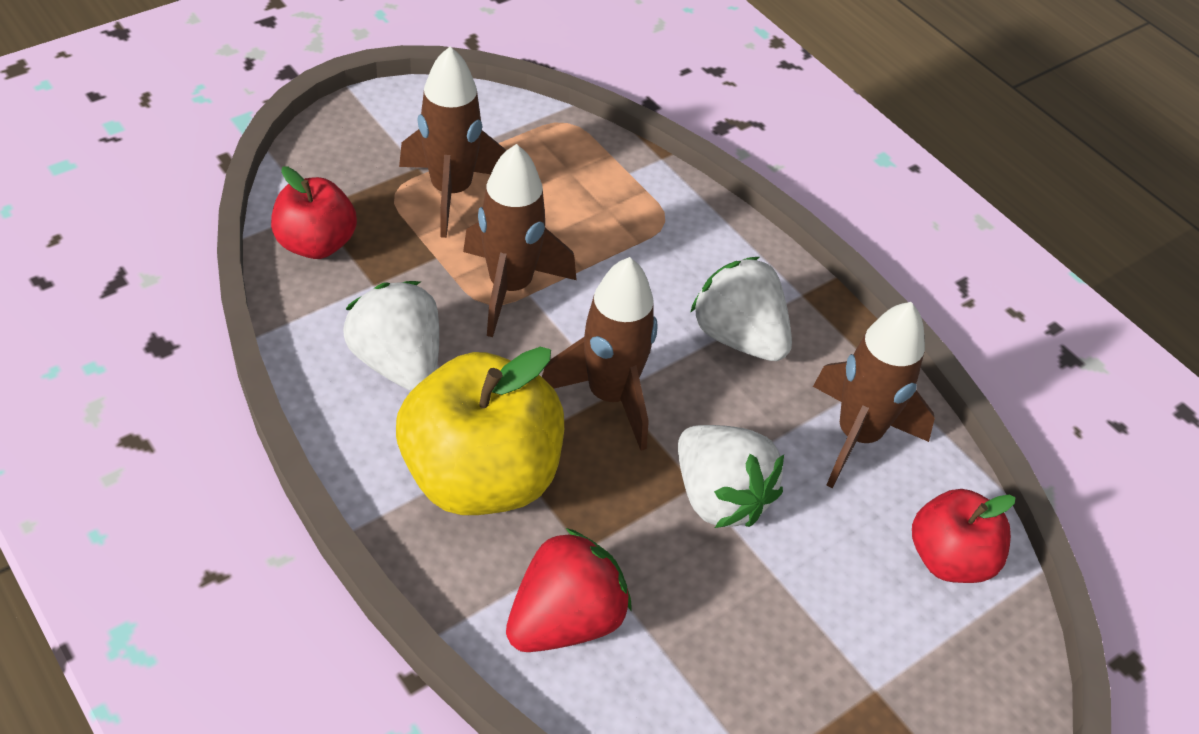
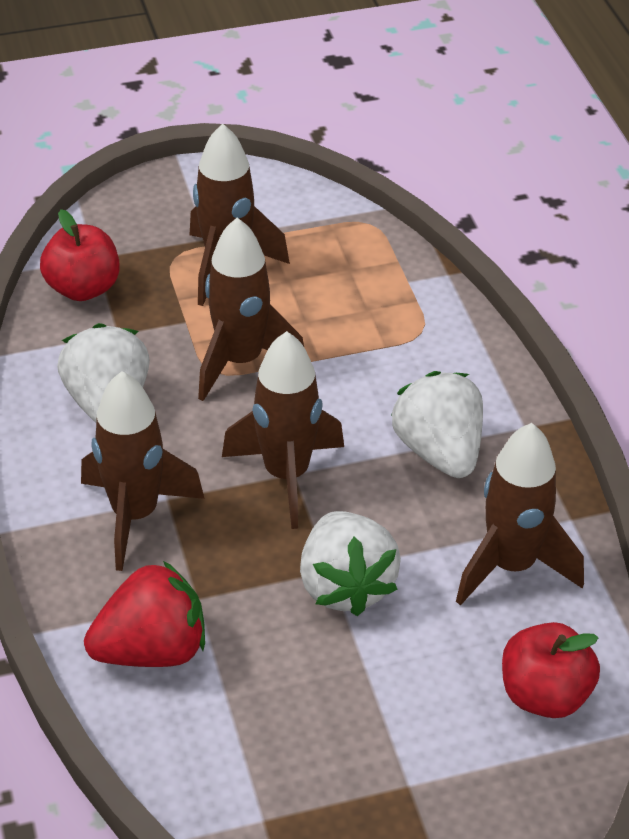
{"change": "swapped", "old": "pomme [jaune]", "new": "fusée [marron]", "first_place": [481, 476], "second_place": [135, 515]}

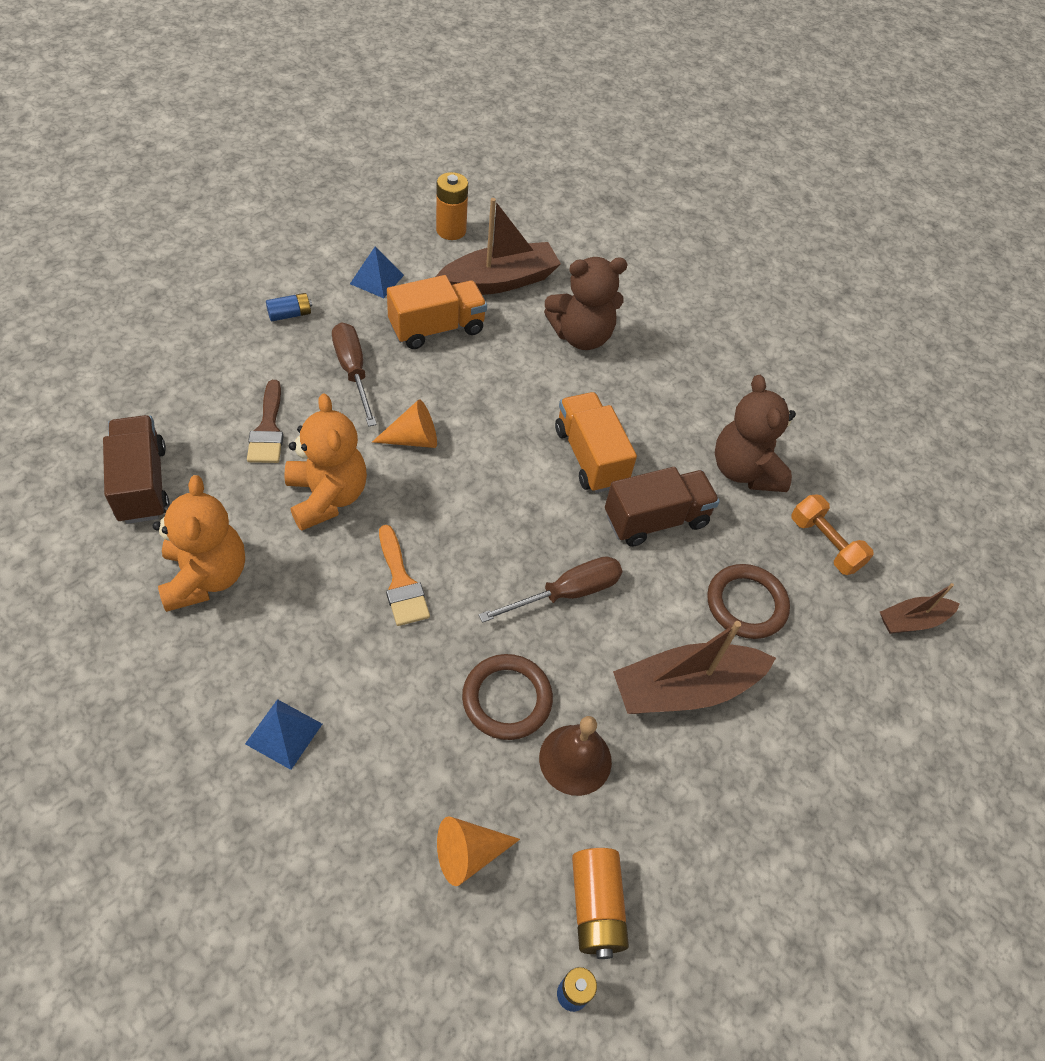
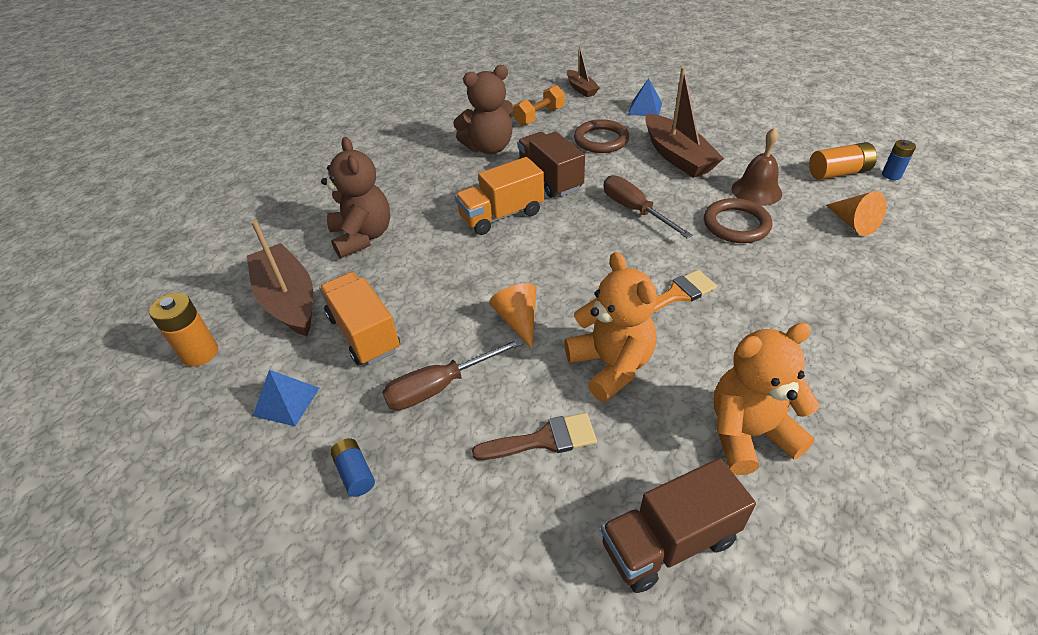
{"change": "rotated", "old": "ours en peluche [orange]", "first_place": [327, 497], "second_place": [611, 365], "degrees": 90}
{"change": "shifted", "old": "pyramide [bleu]", "first_place": [284, 733], "second_place": [645, 108]}

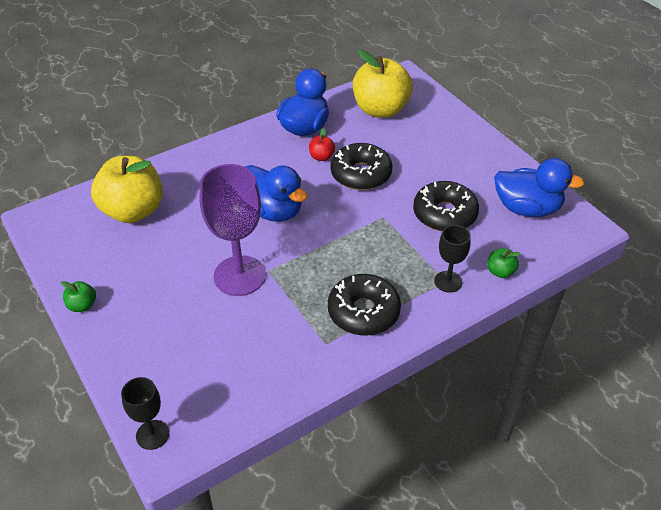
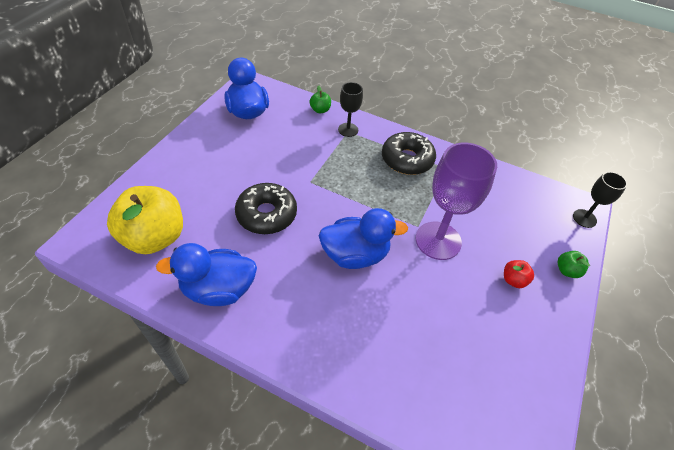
{"change": "shifted", "old": "pomme [rouge]", "first_place": [321, 157], "second_place": [513, 280]}
{"change": "gone", "old": "pomme [jaune]", "first_place": [133, 211]}
{"change": "rotated", "old": "canard [bleu]", "first_place": [273, 211], "second_place": [355, 255], "degrees": 75}
{"change": "gone", "old": "beignet [noir]", "first_place": [444, 214]}
{"change": "shifted", "old": "pomme [vert]", "first_place": [82, 305], "second_place": [567, 271]}

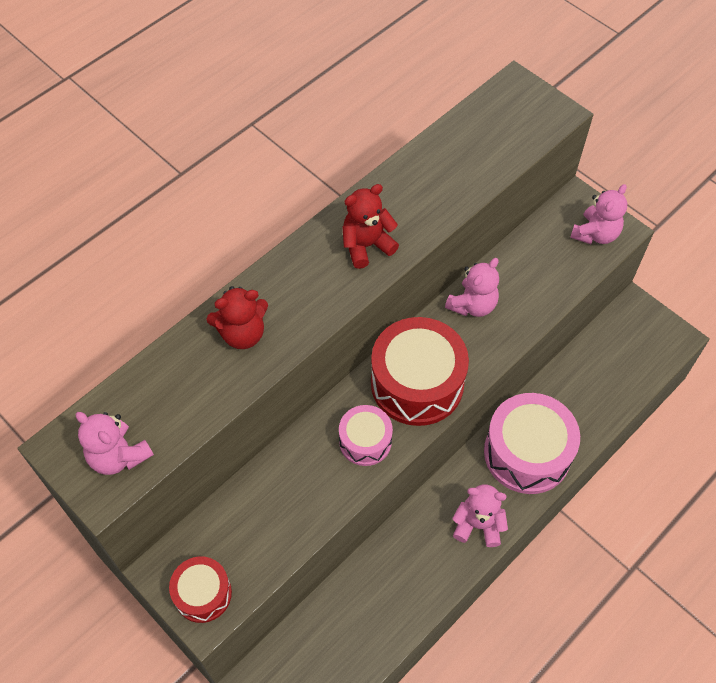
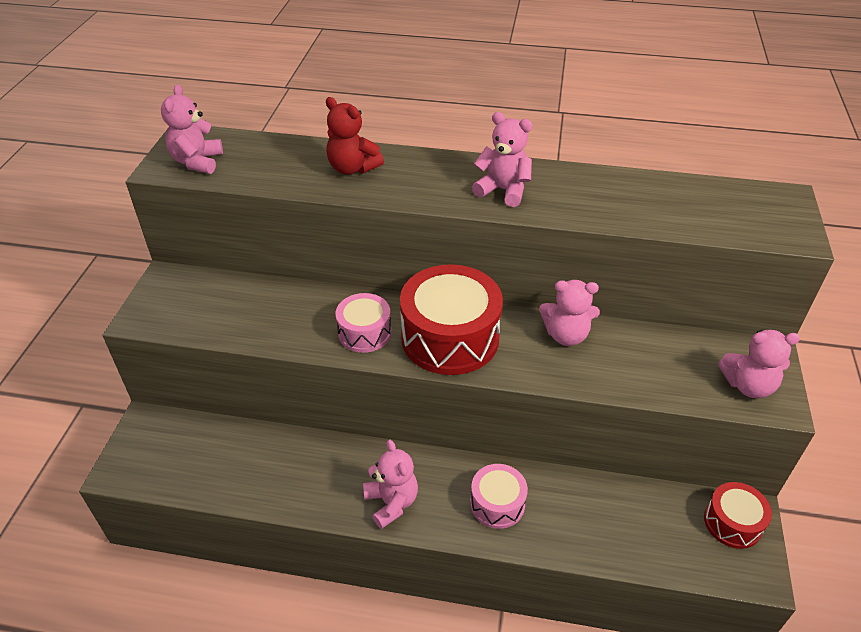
{"change": "repainted", "old": "ours en peluche [rouge]", "new": "ours en peluche [rose]", "first_place": [366, 245], "second_place": [503, 190]}
{"change": "scaled", "old": "tambour [rose]", "first_place": [527, 453], "second_place": [497, 504], "factor": 0.55}
{"change": "shifted", "old": "tambour [rouge]", "first_place": [203, 594], "second_place": [732, 523]}

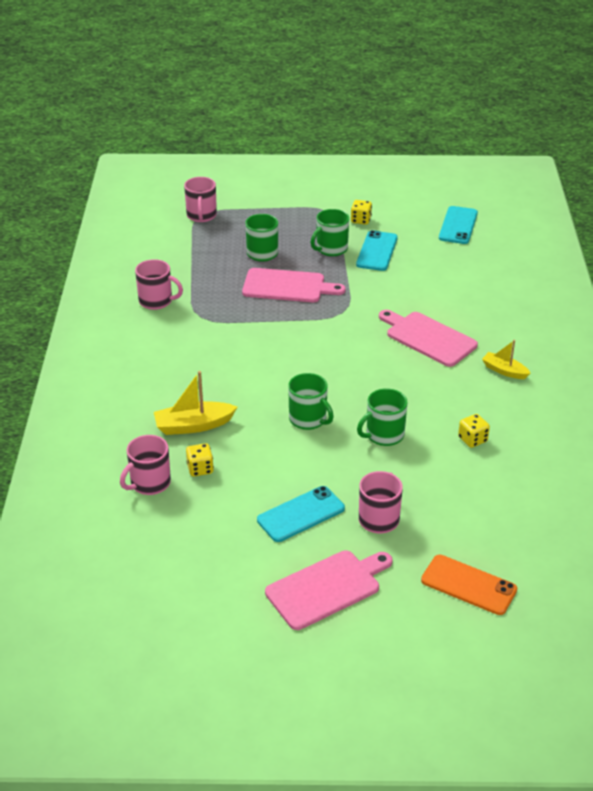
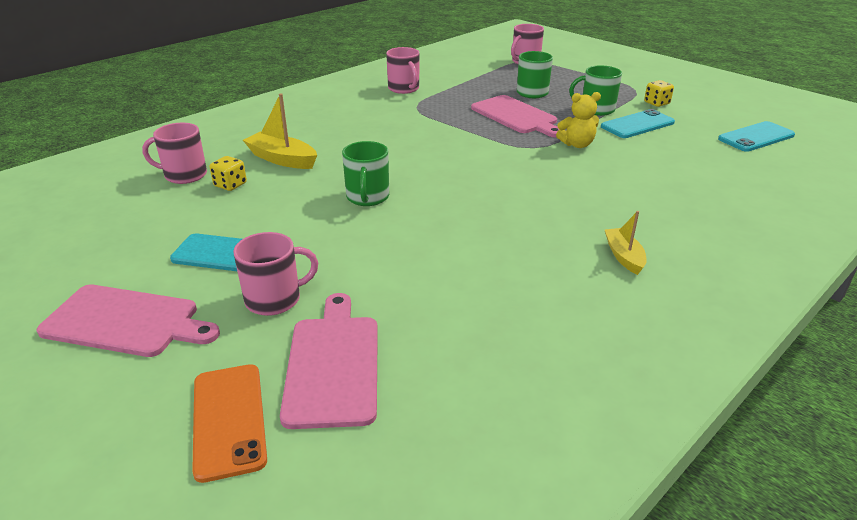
{"change": "shifted", "old": "planche à découper [rose]", "first_place": [428, 338], "second_place": [333, 364]}
{"change": "gone", "old": "tasse [vert]", "first_place": [384, 435]}
{"change": "gone", "old": "dé [jaune]", "first_place": [472, 439]}
{"change": "new", "new": "ours en peluche [jaune]", "second_place": [577, 144]}

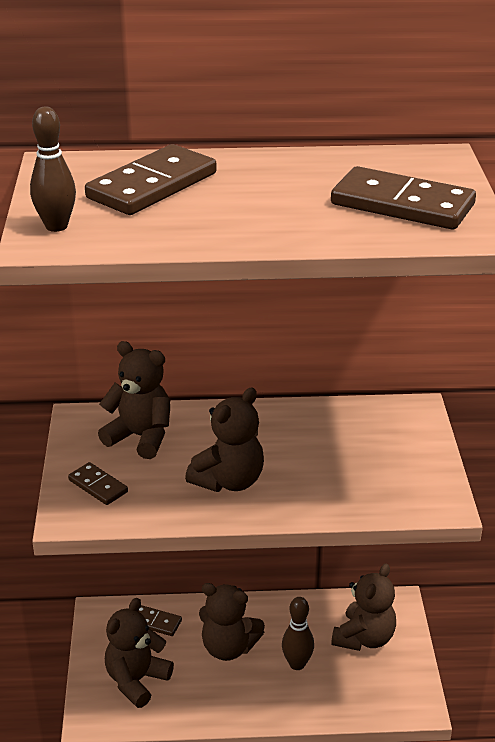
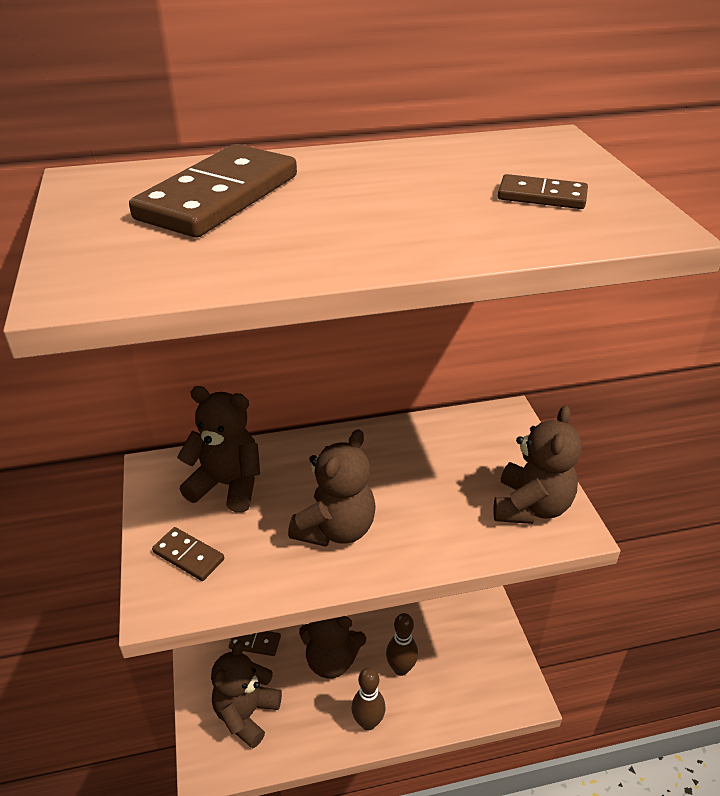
{"change": "shifted", "old": "quille [marron]", "first_place": [56, 226], "second_place": [368, 722]}
{"change": "scaled", "old": "domino [marron]", "first_place": [402, 204], "second_place": [542, 196], "factor": 0.51}
{"change": "shifted", "old": "ours en peluche [marron]", "first_place": [364, 638], "second_place": [531, 506]}

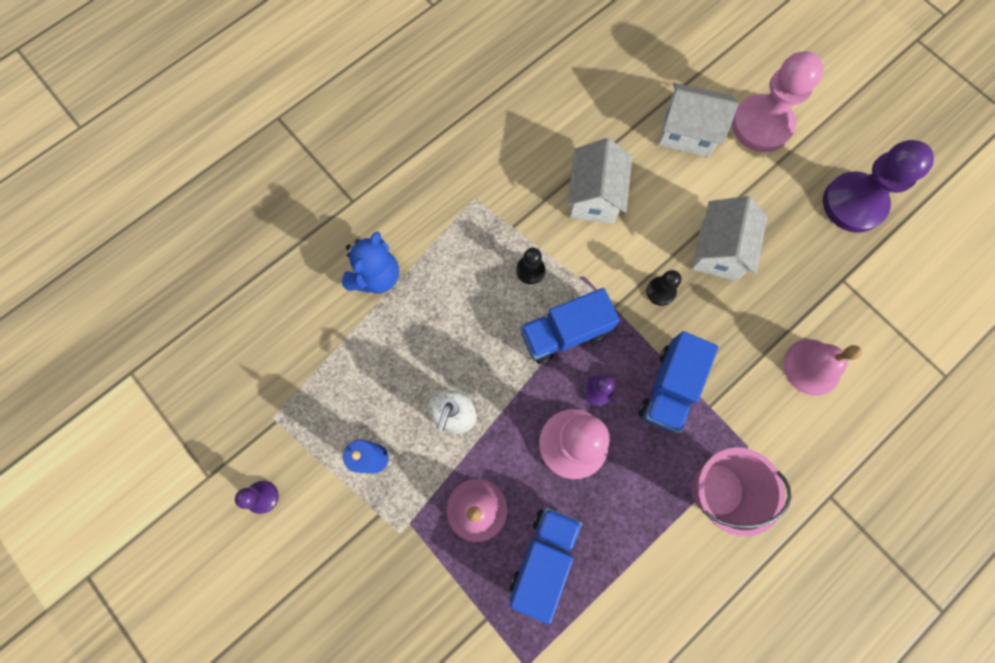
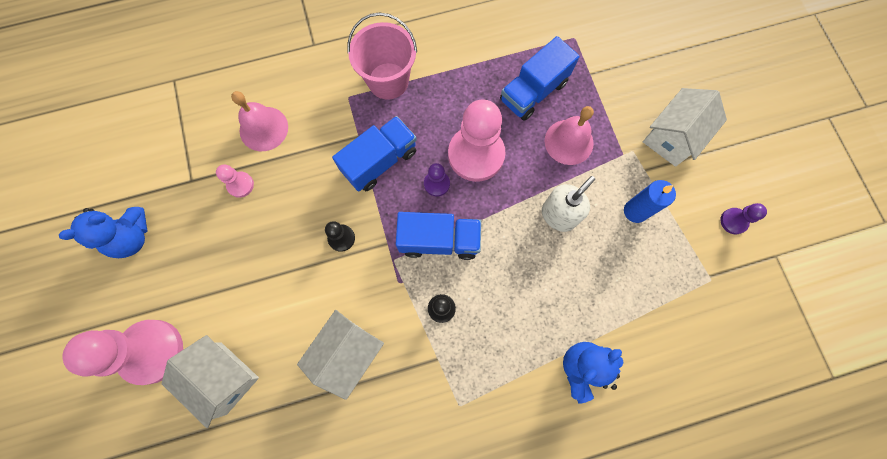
{"change": "swapped", "old": "pion [violet]", "new": "ours en peluche [bleu]", "first_place": [853, 204], "second_place": [132, 237]}
{"change": "shifted", "old": "maison [blanc]", "first_place": [718, 250], "second_place": [672, 137]}
{"change": "new", "new": "pion [rose]", "second_place": [240, 185]}

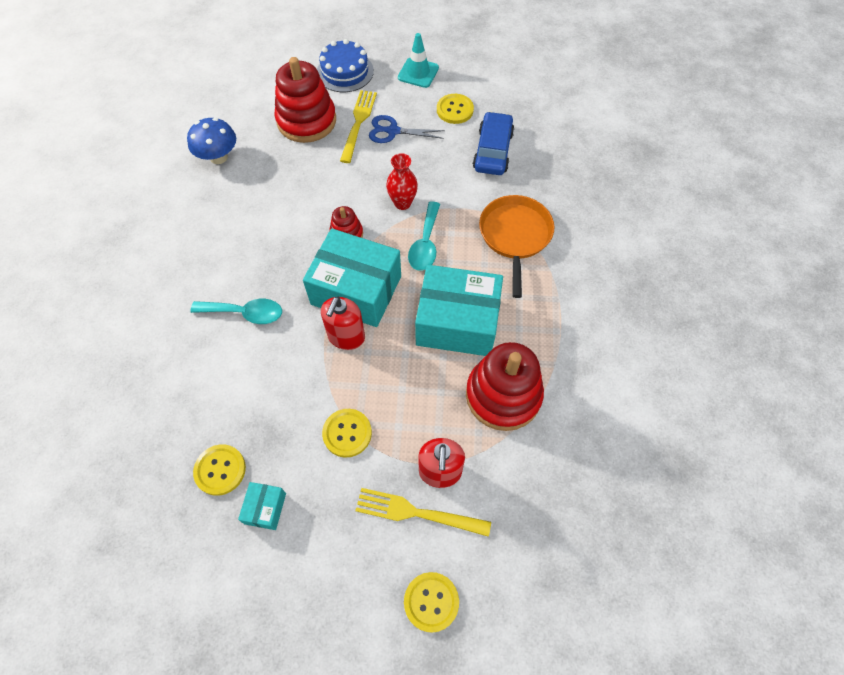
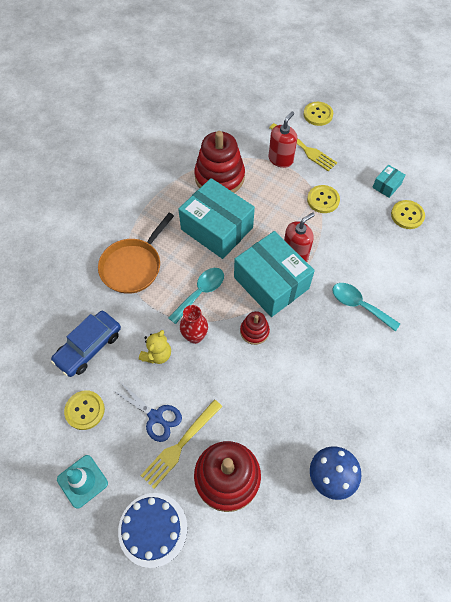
{"change": "new", "new": "ours en peluche [jaune]", "second_place": [157, 354]}

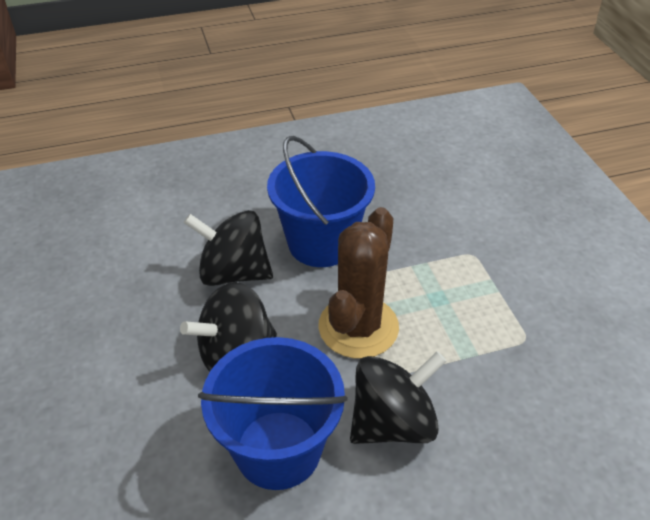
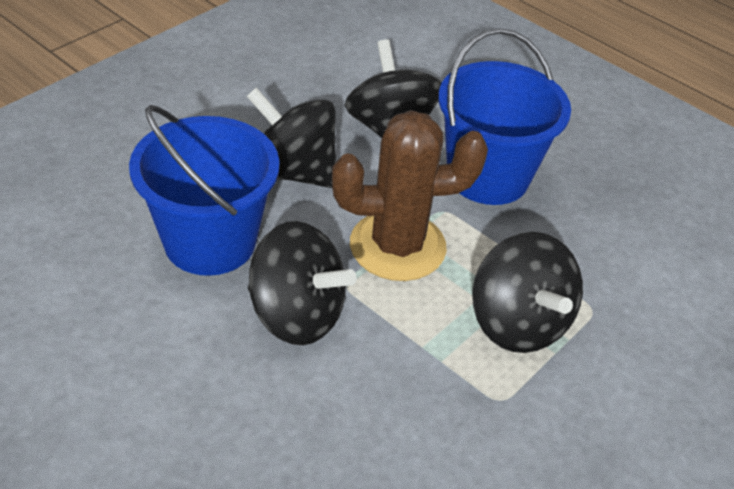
{"change": "new", "new": "toupie [noir]", "second_place": [518, 323]}

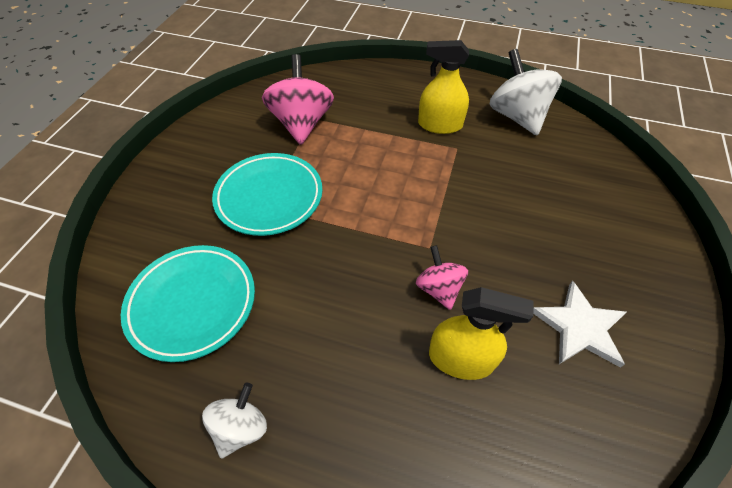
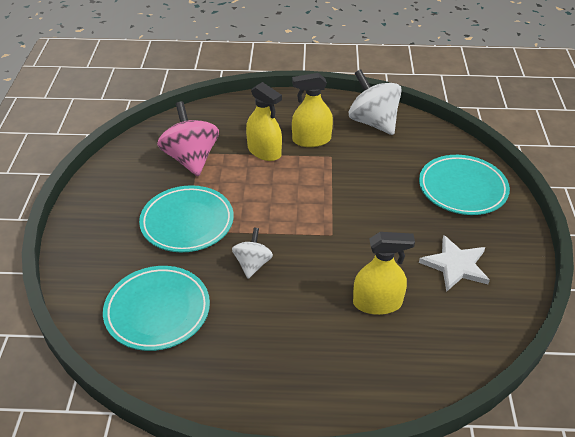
{"change": "gone", "old": "toupie [rose]", "first_place": [439, 288]}
{"change": "shifted", "old": "toupie [blanc]", "first_place": [241, 427], "second_place": [252, 264]}
{"change": "new", "new": "vaporisateur [jaune]", "second_place": [264, 151]}
{"change": "new", "new": "assiette [turquoise]", "second_place": [462, 189]}

